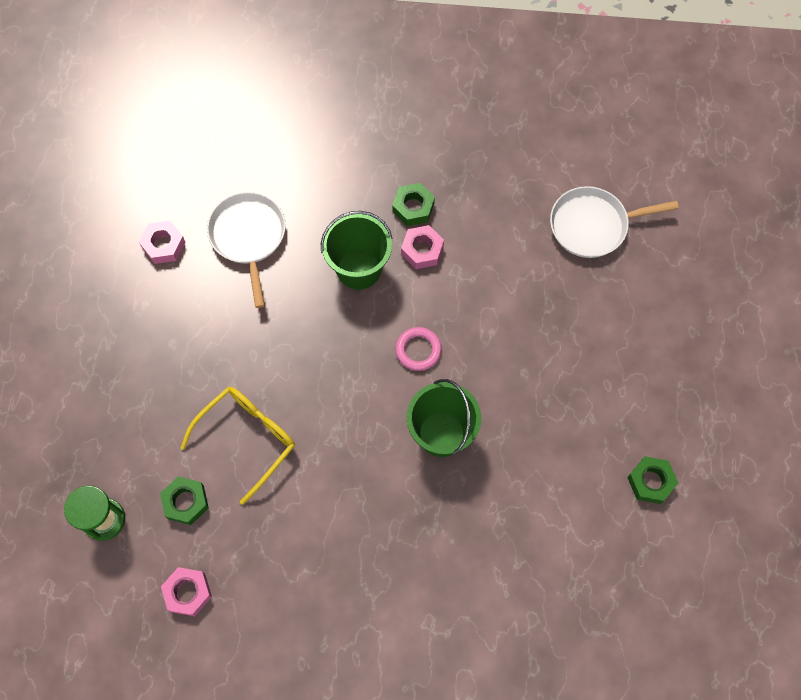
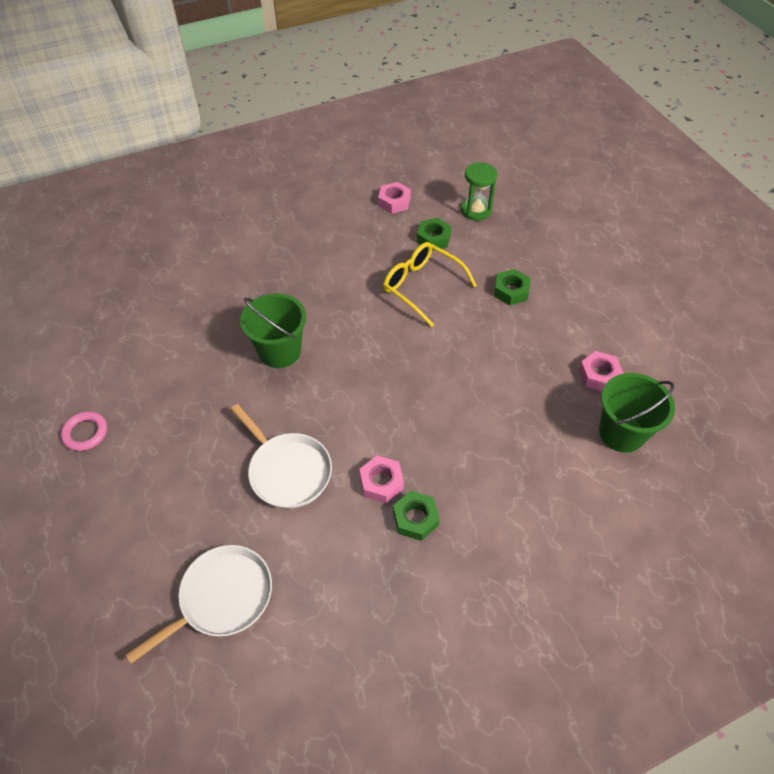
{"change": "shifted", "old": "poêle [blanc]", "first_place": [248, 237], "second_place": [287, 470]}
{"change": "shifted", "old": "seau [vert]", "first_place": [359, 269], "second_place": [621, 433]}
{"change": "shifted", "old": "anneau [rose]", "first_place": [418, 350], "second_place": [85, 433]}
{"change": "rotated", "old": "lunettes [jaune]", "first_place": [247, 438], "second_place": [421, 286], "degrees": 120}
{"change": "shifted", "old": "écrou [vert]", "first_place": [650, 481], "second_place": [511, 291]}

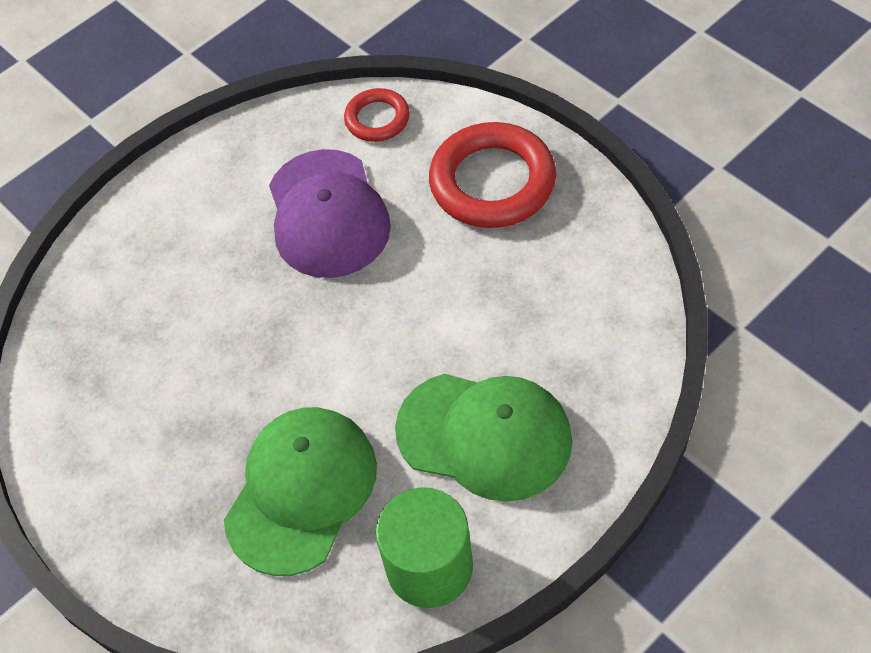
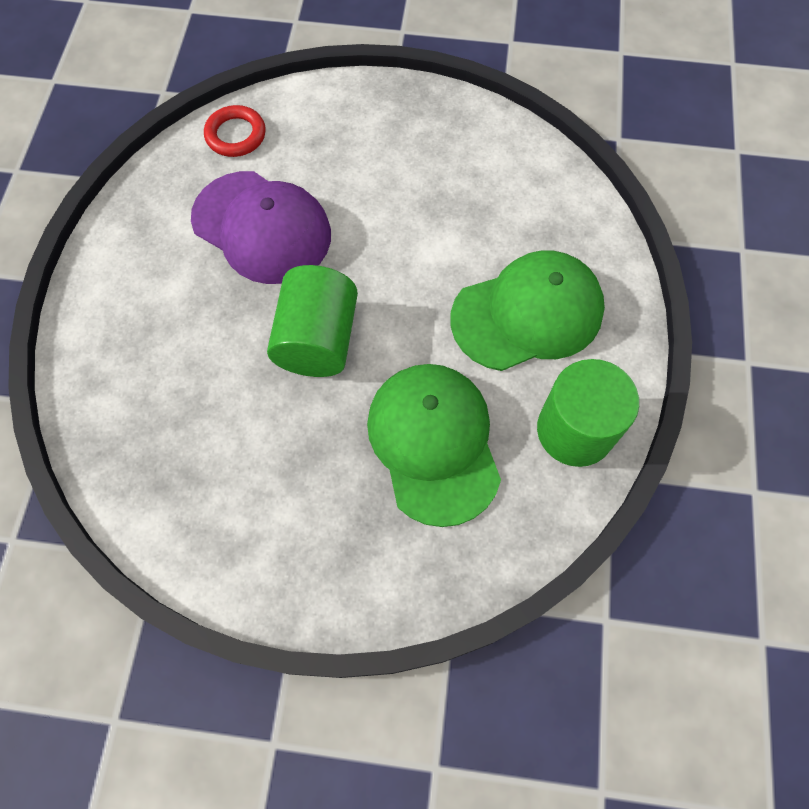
{"change": "gone", "old": "anneau [rouge]", "first_place": [492, 182]}
{"change": "new", "new": "cylindre [vert]", "second_place": [317, 339]}

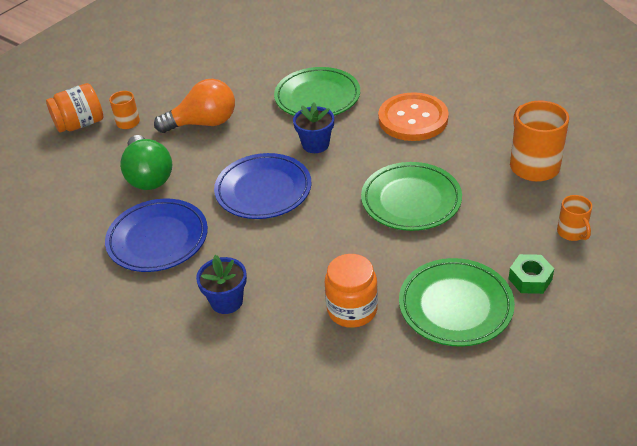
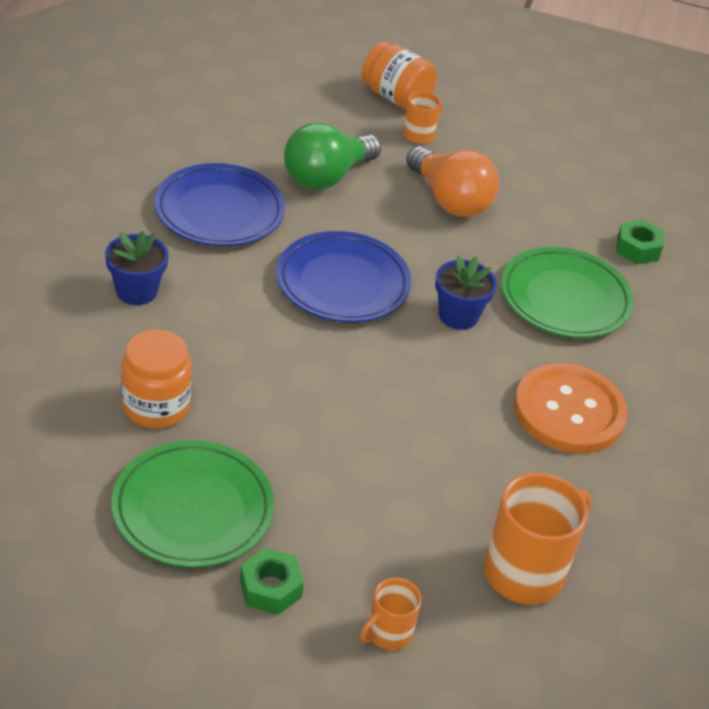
{"change": "gone", "old": "assiette [vert]", "first_place": [411, 200]}
{"change": "new", "new": "écrou [vert]", "second_place": [637, 249]}

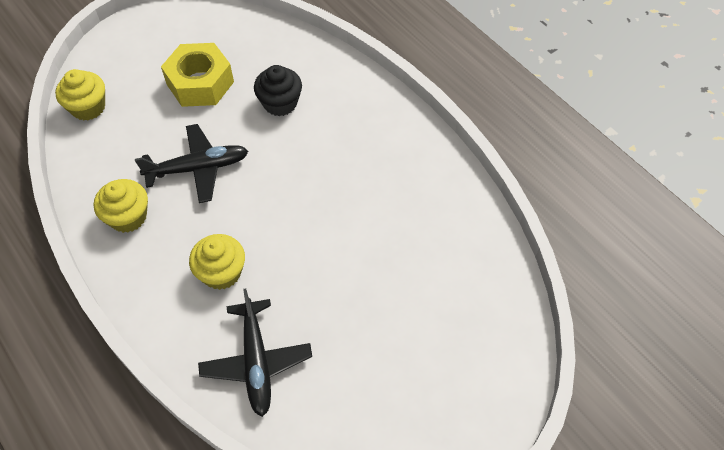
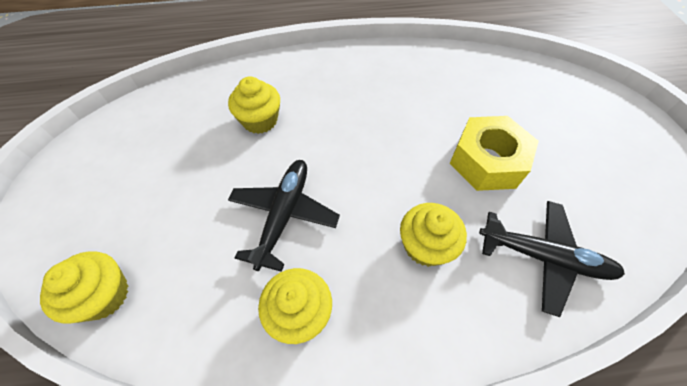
{"change": "shifted", "old": "écrou [jaune]", "first_place": [200, 83], "second_place": [487, 161]}
{"change": "repainted", "old": "muffin [noir]", "new": "muffin [jaune]", "first_place": [280, 103], "second_place": [260, 120]}

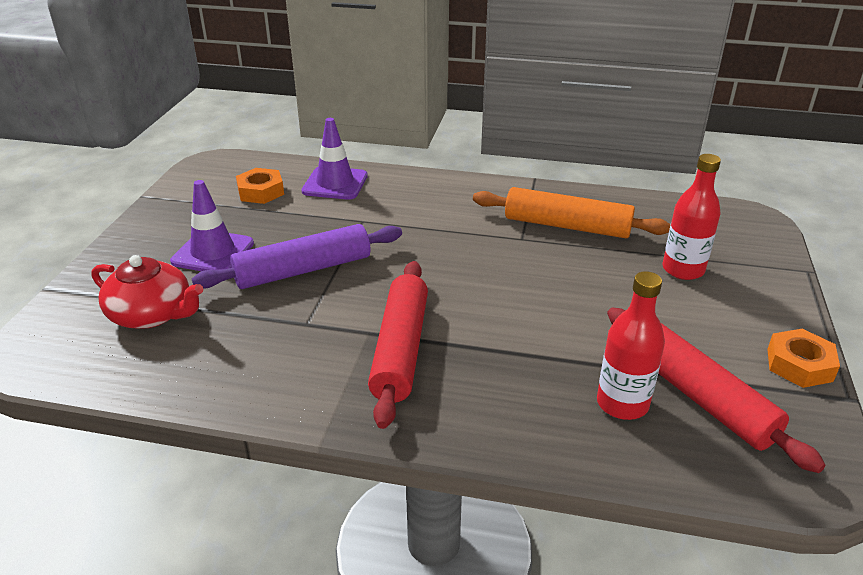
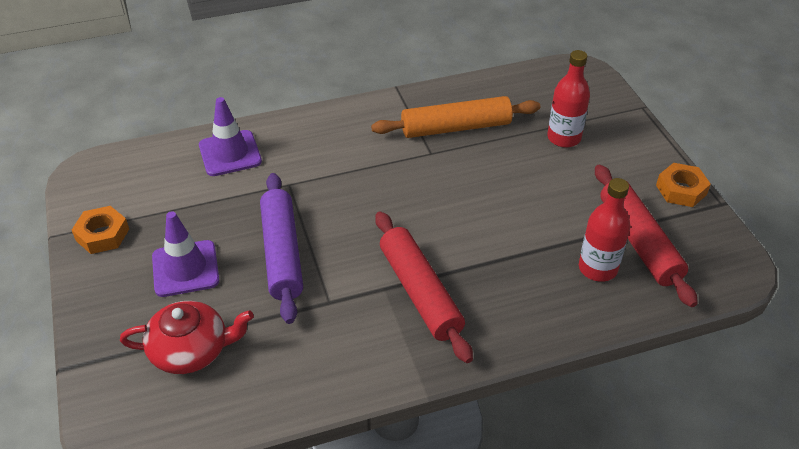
{"change": "shifted", "old": "écrou [orange]", "first_place": [261, 192], "second_place": [102, 235]}
{"change": "rotated", "old": "rouleau à pâtisserie [violet]", "first_place": [303, 270], "second_place": [282, 253], "degrees": -45}
{"change": "rotated", "old": "rouleau à pâtisserie [rouge]", "first_place": [698, 396], "second_place": [638, 241], "degrees": 45}

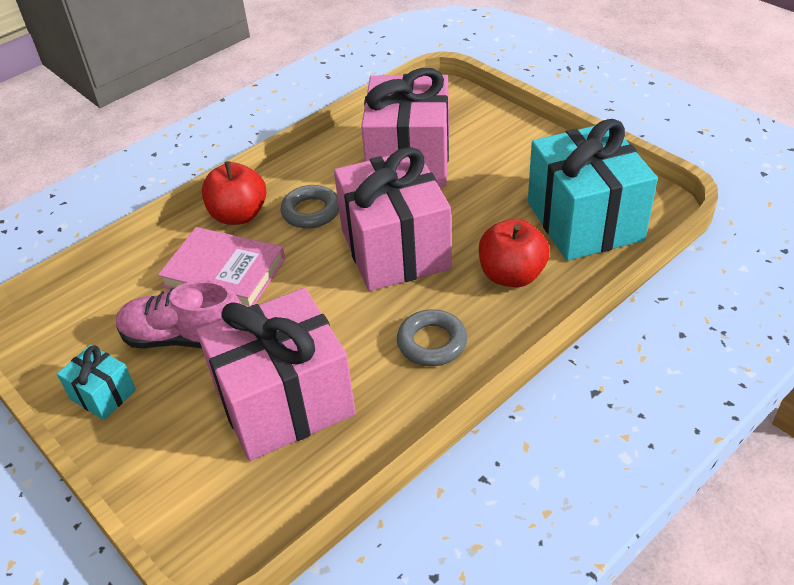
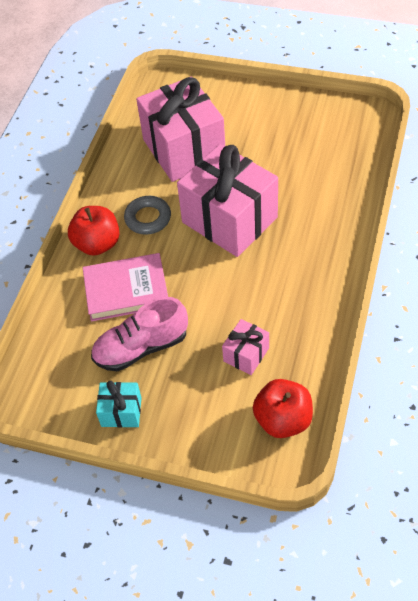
{"change": "gone", "old": "cadeau [turquoise]", "first_place": [584, 221]}
{"change": "shifted", "old": "pomme [rouge]", "first_place": [511, 275], "second_place": [283, 420]}
{"change": "scaled", "old": "cadeau [rose]", "first_place": [284, 402], "second_place": [246, 354], "factor": 0.45}
{"change": "gone", "old": "anneau [gris]", "first_place": [432, 342]}

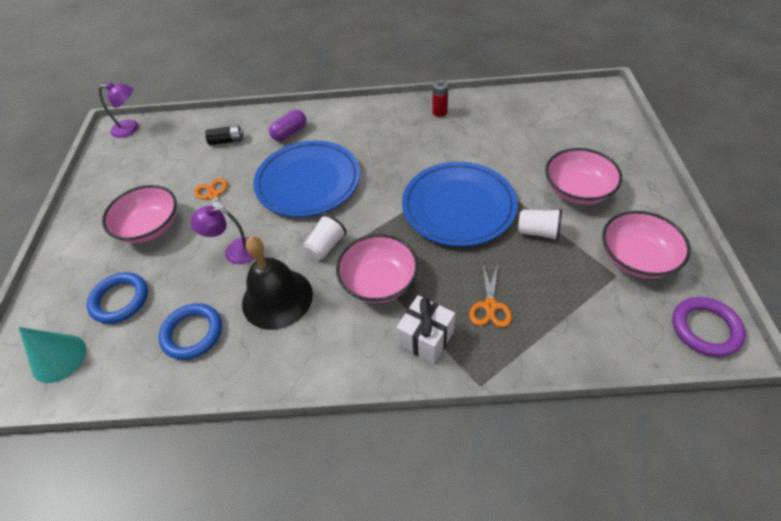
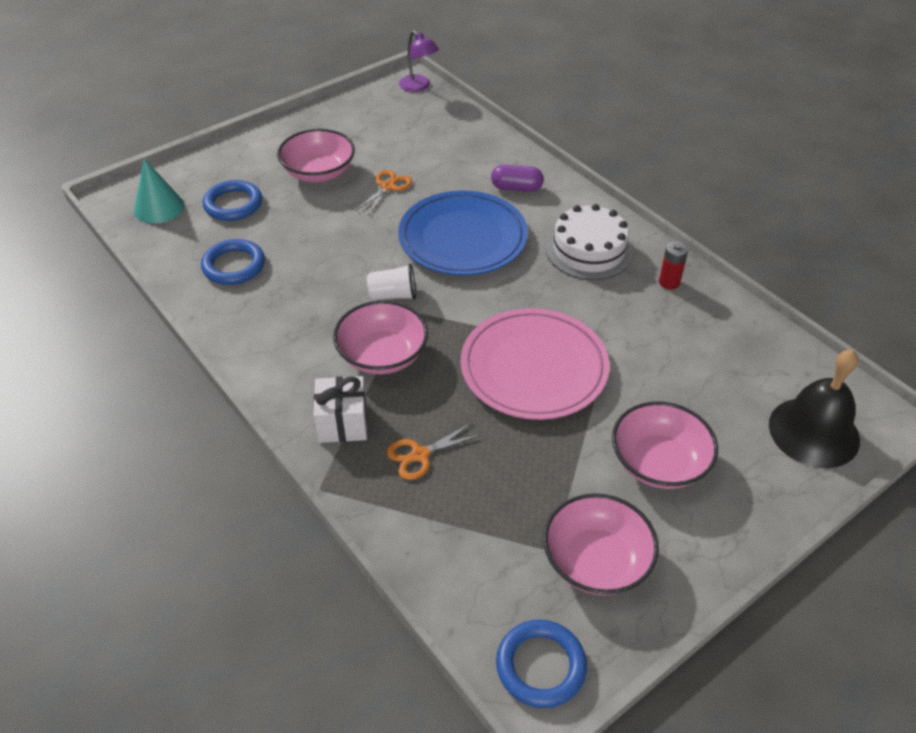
{"change": "gone", "old": "pile [noir]", "first_place": [226, 141]}
{"change": "repainted", "old": "assiette [bleu]", "new": "assiette [rose]", "first_place": [458, 207], "second_place": [534, 368]}
{"change": "gone", "old": "lampe [violet]", "first_place": [234, 251]}
{"change": "gone", "old": "gobelet [blanc]", "first_place": [538, 232]}
{"change": "shifted", "old": "cloche [noir]", "first_place": [277, 298], "second_place": [814, 432]}
{"change": "repainted", "old": "anneau [violet]", "new": "anneau [bleu]", "first_place": [705, 329], "second_place": [540, 666]}
{"change": "new", "new": "gâteau [blanc]", "second_place": [589, 250]}

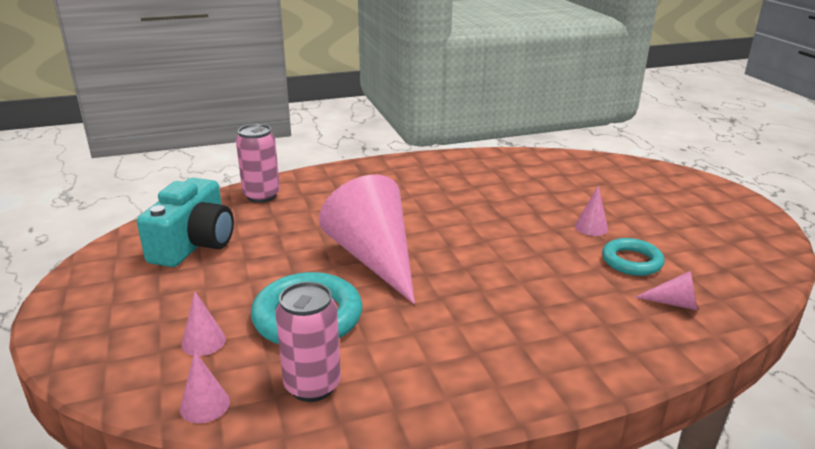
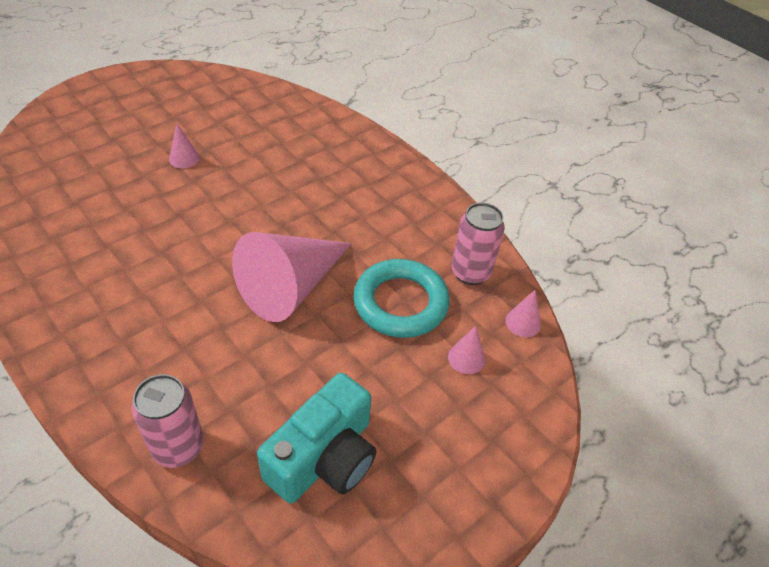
{"change": "rotated", "old": "appareil photo [turquoise]", "first_place": [194, 244], "second_place": [324, 457], "degrees": 135}
{"change": "gone", "old": "anneau [turquoise]", "first_place": [631, 261]}
{"change": "gone", "old": "cône [rose]", "first_place": [674, 303]}

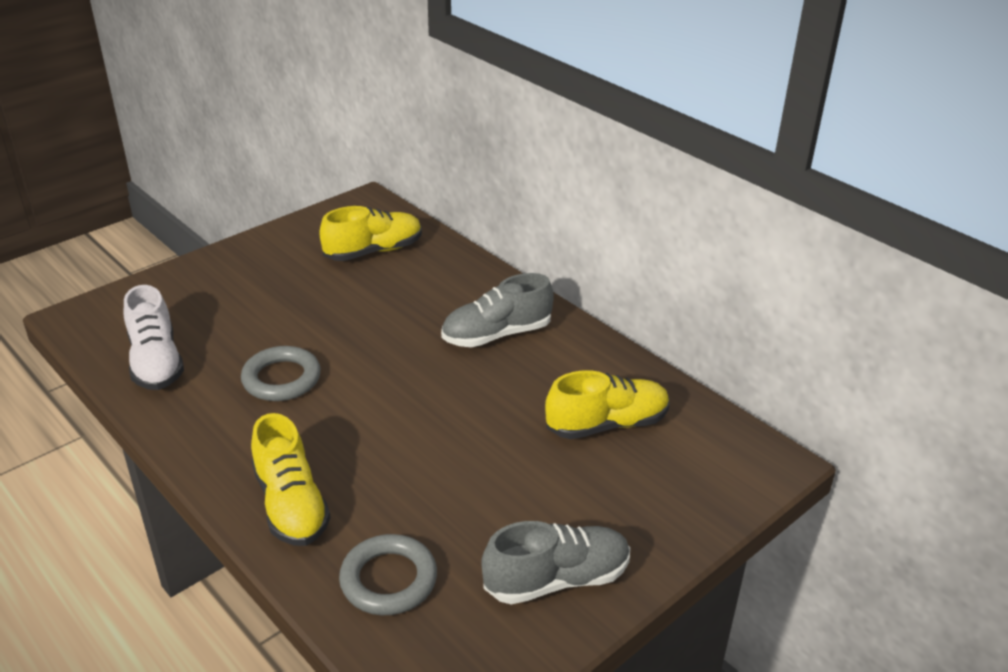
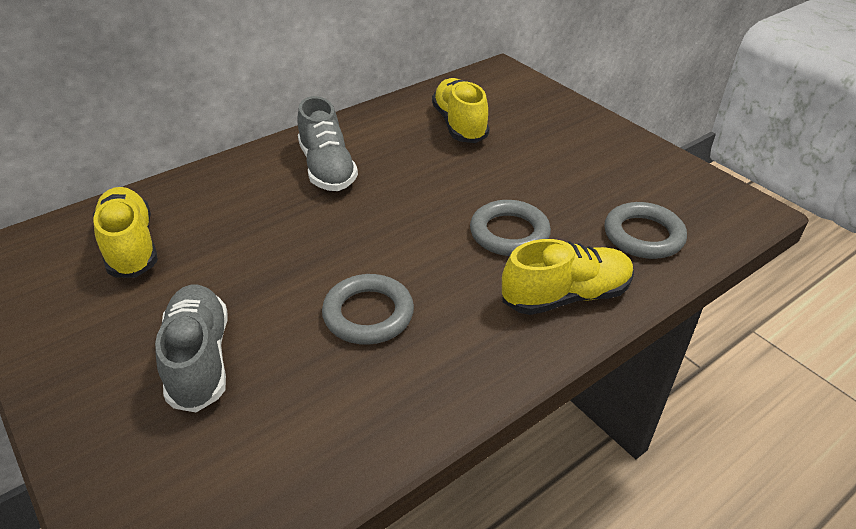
{"change": "gone", "old": "chaussure [blanc]", "first_place": [156, 362]}
{"change": "shifted", "old": "chaussure [gris]", "first_place": [557, 579], "second_place": [199, 359]}
{"change": "new", "new": "anneau [gris]", "second_place": [509, 233]}

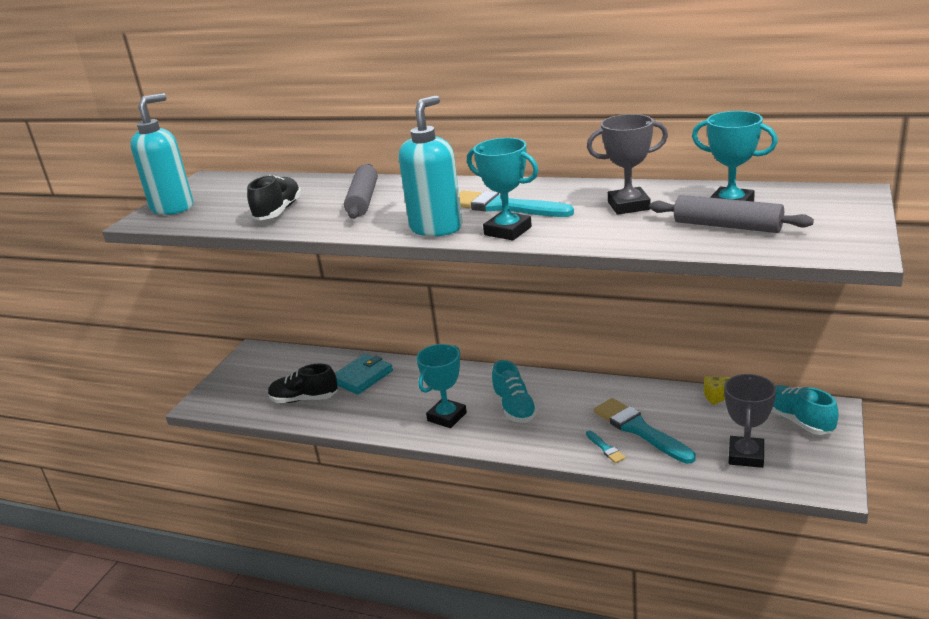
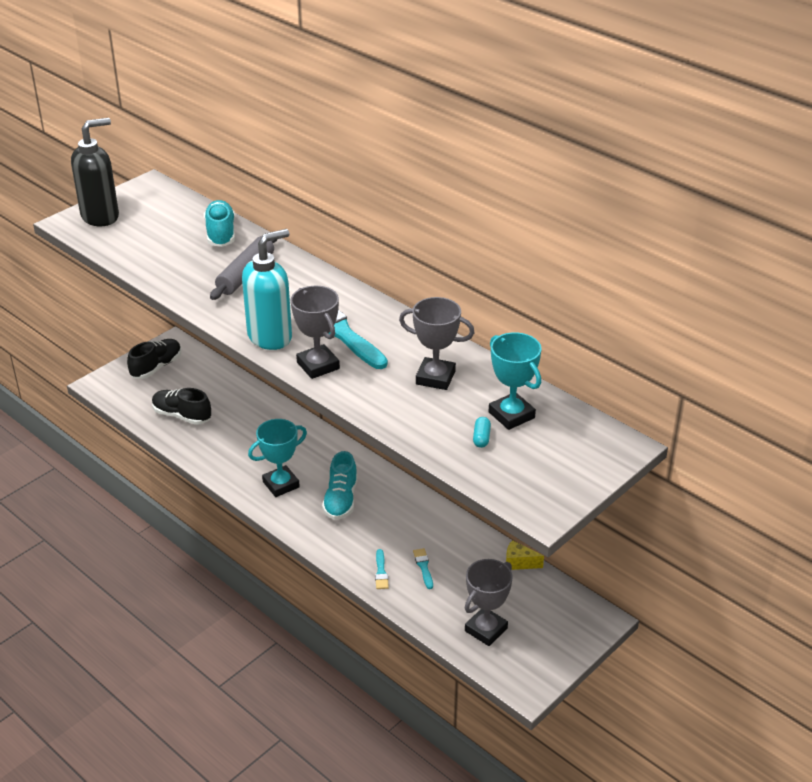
{"change": "repainted", "old": "distributeur de savon [turquoise]", "new": "distributeur de savon [noir]", "first_place": [173, 208], "second_place": [100, 216]}
{"change": "repainted", "old": "trophée [turquoise]", "new": "trophée [gris]", "first_place": [508, 231], "second_place": [318, 365]}
{"change": "shifted", "old": "chaussure [noir]", "first_place": [278, 212], "second_place": [156, 367]}
{"change": "swapped", "old": "rouleau à pâtisserie [gris]", "new": "gélule [turquoise]", "first_place": [727, 226], "second_place": [481, 438]}
{"change": "gone", "old": "portefeuille [turquoise]", "first_place": [362, 377]}
{"change": "shifted", "old": "chaussure [turquoise]", "first_place": [797, 420], "second_place": [221, 234]}
{"change": "scaled", "old": "pinceau [turquoise]", "first_place": [640, 430], "second_place": [423, 567], "factor": 0.45}

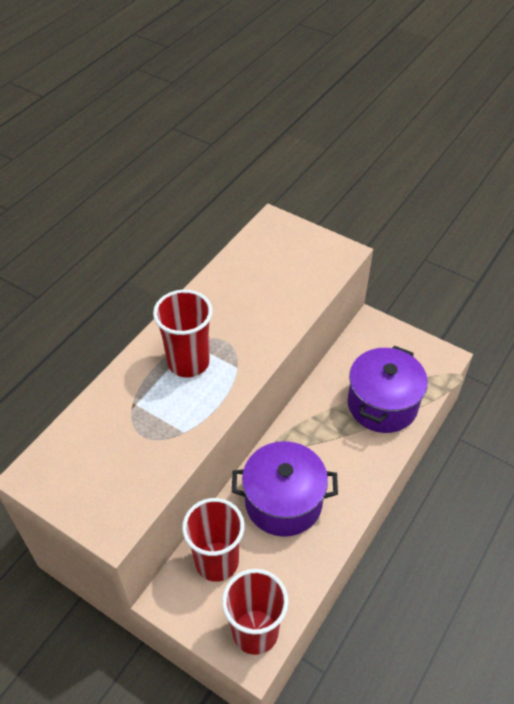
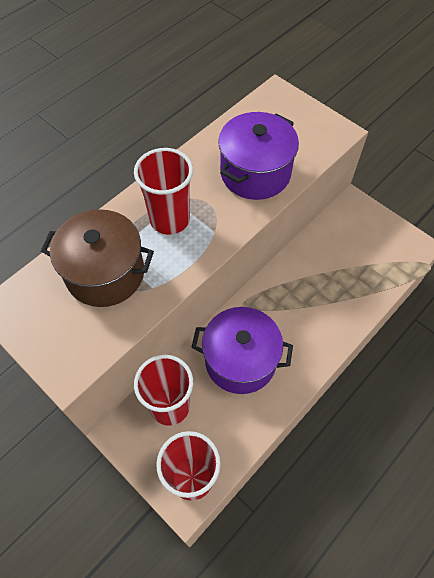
{"change": "shifted", "old": "marmite [violet]", "first_place": [382, 404], "second_place": [255, 173]}
{"change": "new", "new": "marmite [marron]", "second_place": [105, 273]}

